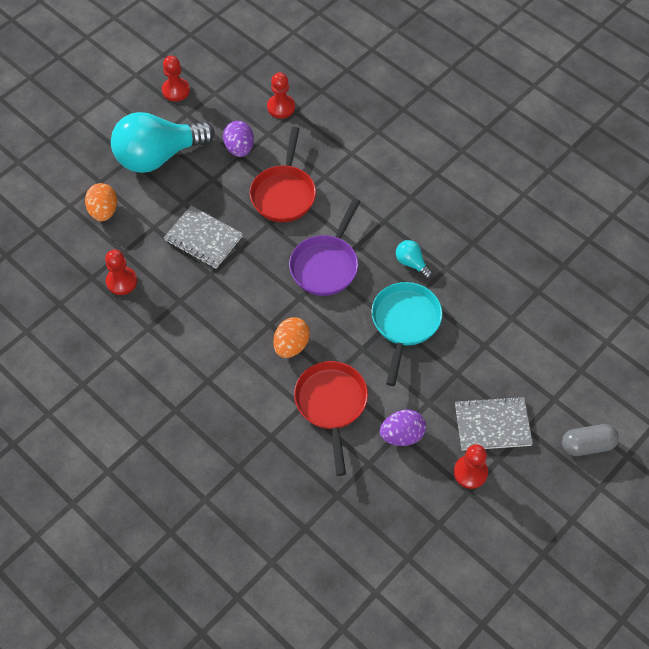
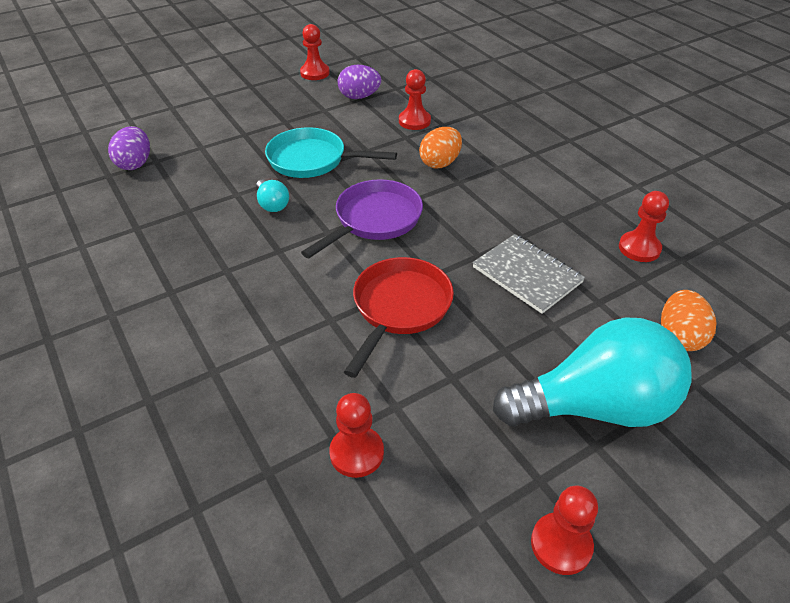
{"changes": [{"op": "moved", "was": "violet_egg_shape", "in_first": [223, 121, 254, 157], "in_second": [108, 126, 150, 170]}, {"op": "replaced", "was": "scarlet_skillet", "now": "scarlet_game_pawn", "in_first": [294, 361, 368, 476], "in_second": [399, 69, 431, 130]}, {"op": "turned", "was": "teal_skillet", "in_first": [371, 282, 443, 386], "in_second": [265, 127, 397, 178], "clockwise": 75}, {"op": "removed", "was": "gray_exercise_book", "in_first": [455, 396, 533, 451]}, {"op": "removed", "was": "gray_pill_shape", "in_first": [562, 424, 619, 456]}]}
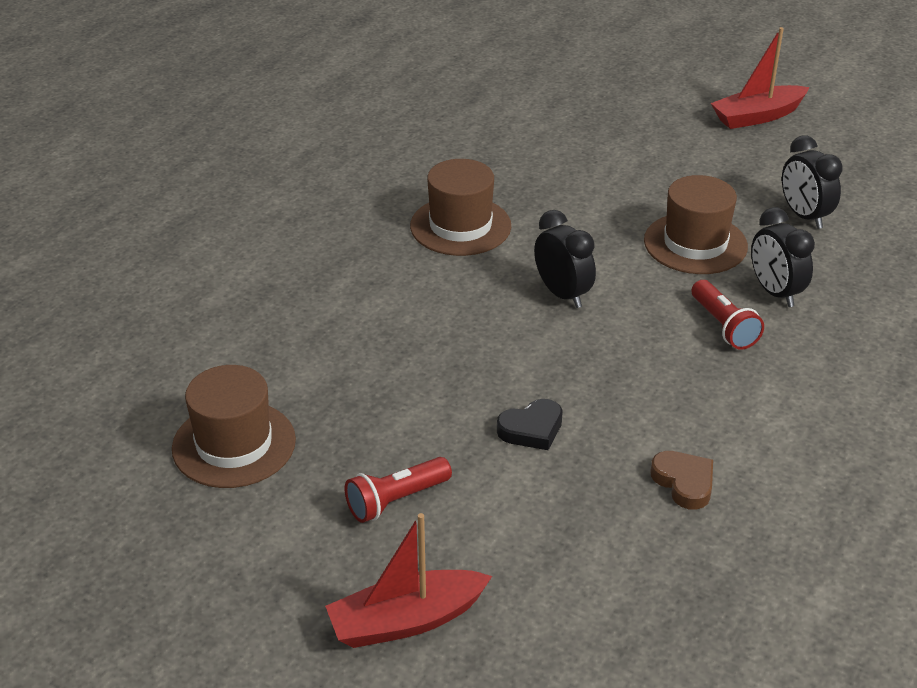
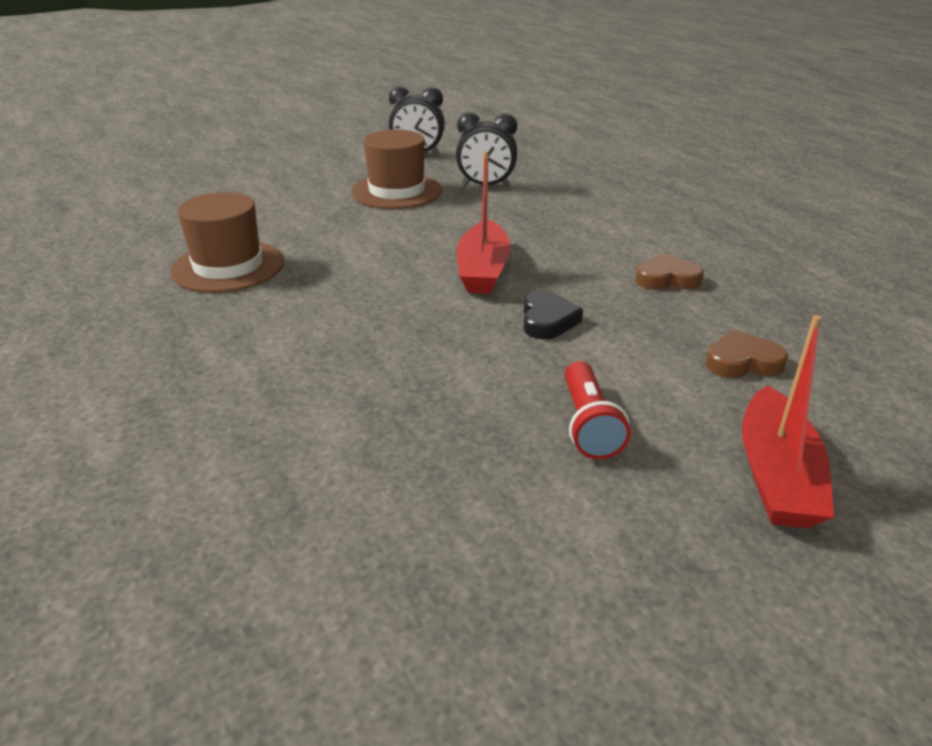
{"changes": [{"op": "removed", "was": "russet_top_hat", "in_first": [172, 365, 296, 488]}, {"op": "removed", "was": "ebony_alarm_clock", "in_first": [534, 210, 596, 308]}, {"op": "removed", "was": "scarlet_pocket_torch", "in_first": [692, 280, 764, 350]}, {"op": "moved", "was": "scarlet_boat", "in_first": [711, 27, 810, 129], "in_second": [457, 151, 511, 294]}, {"op": "added", "now": "russet_love_heart", "in_second": [706, 329, 788, 378]}]}
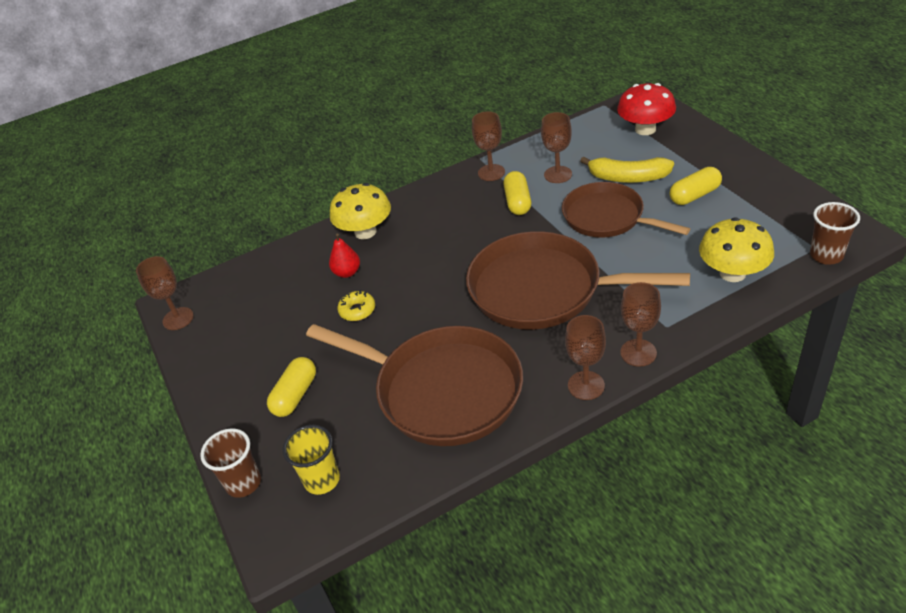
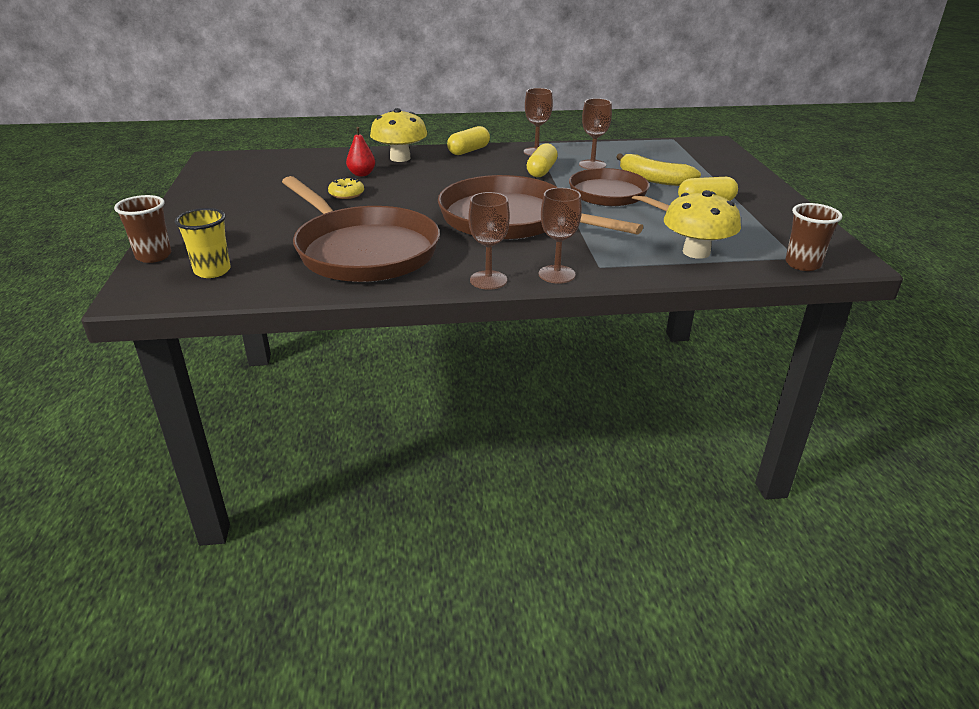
{"changes": [{"op": "removed", "was": "russet_goblet", "in_first": [136, 256, 194, 330]}, {"op": "moved", "was": "yellow_pill_shape", "in_first": [267, 357, 316, 417], "in_second": [447, 126, 490, 155]}, {"op": "removed", "was": "scarlet_mushroom", "in_first": [617, 83, 676, 135]}]}
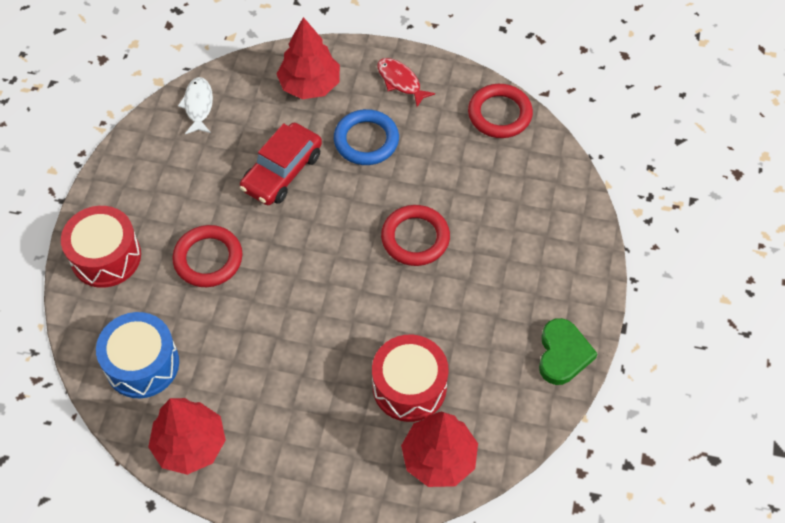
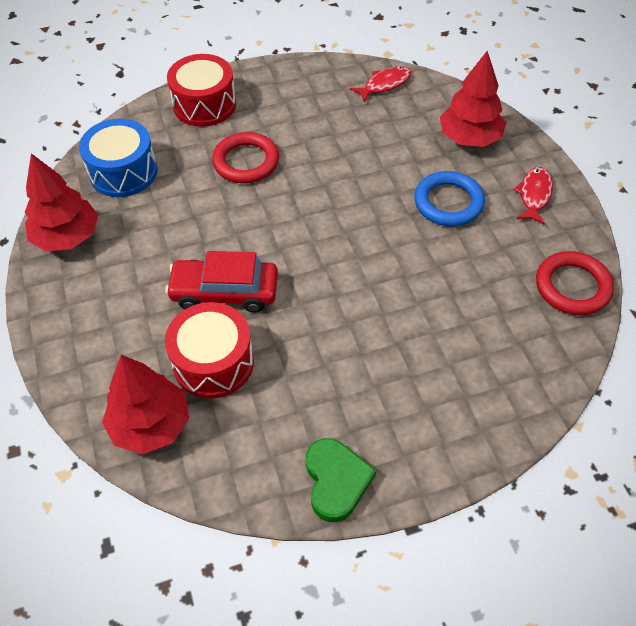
{"changes": [{"op": "recoloured", "was": "snow-white_fish", "now": "scarlet_fish", "in_first": [178, 77, 213, 134], "in_second": [350, 66, 412, 103]}, {"op": "moved", "was": "scarlet_automobile", "in_first": [240, 123, 322, 205], "in_second": [165, 251, 278, 313]}, {"op": "removed", "was": "scarlet_torus", "in_first": [381, 205, 450, 266]}, {"op": "turned", "was": "emerald_love_heart", "in_first": [539, 318, 598, 385], "in_second": [305, 438, 376, 522], "clockwise": -75}]}
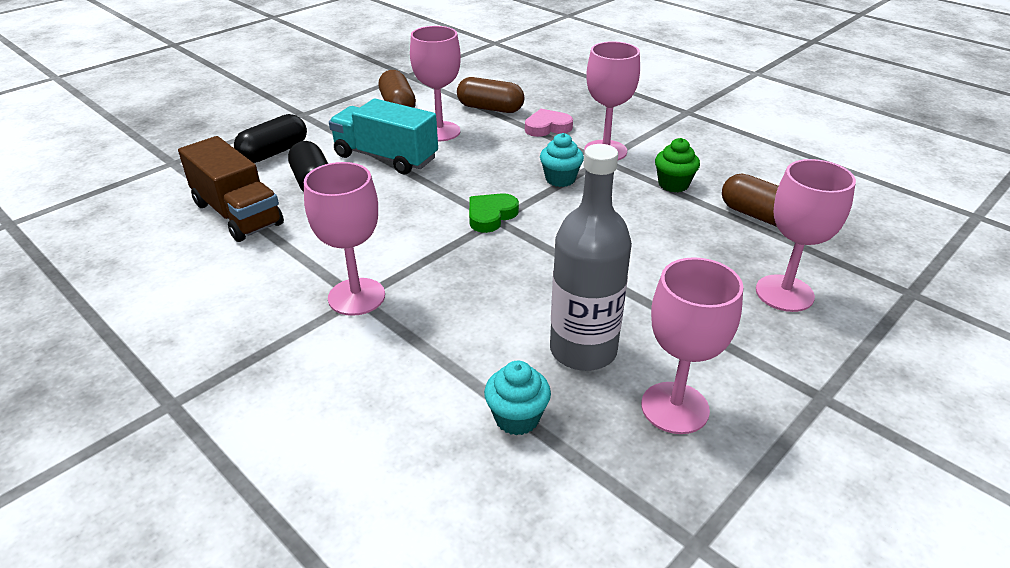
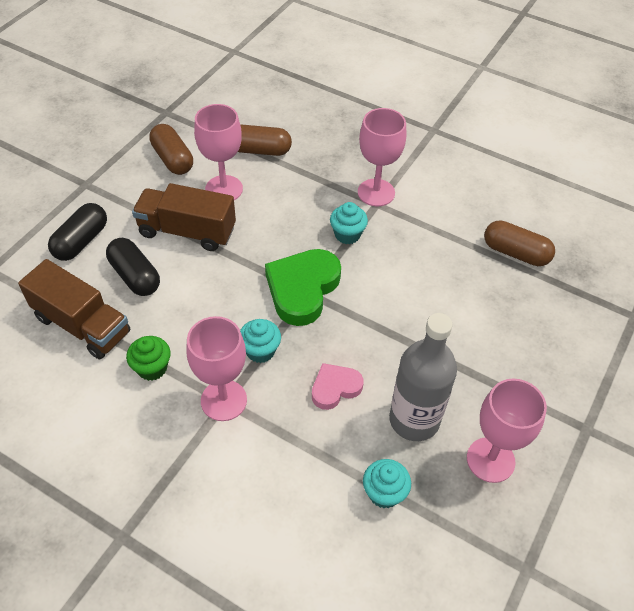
{"changes": [{"op": "recoloured", "was": "teal_toy_truck", "now": "russet_toy_truck", "in_first": [329, 99, 438, 174], "in_second": [132, 183, 236, 251]}, {"op": "resized", "was": "emerald_love_heart", "in_first": [469, 193, 519, 233], "in_second": [265, 249, 341, 326], "ratio": 1.76}, {"op": "moved", "was": "rosy_love_heart", "in_first": [525, 109, 573, 137], "in_second": [312, 363, 364, 410]}, {"op": "moved", "was": "emerald_fairy_cake", "in_first": [655, 138, 700, 192], "in_second": [126, 336, 171, 381]}, {"op": "removed", "was": "rosy_goblet", "in_first": [756, 159, 856, 312]}, {"op": "added", "now": "teal_fairy_cake", "in_second": [240, 319, 281, 363]}]}
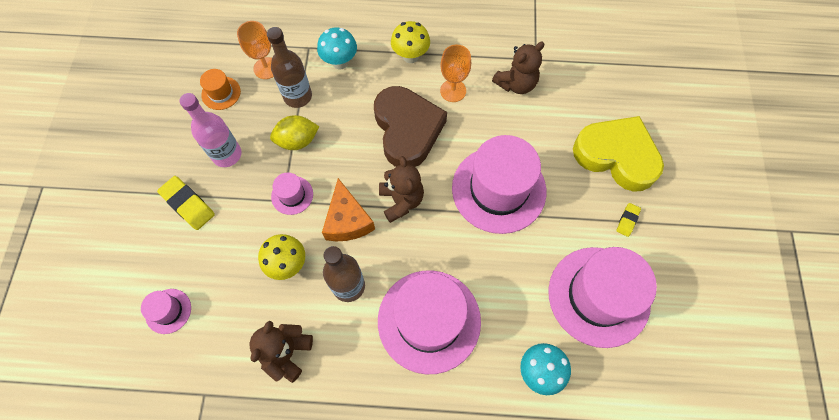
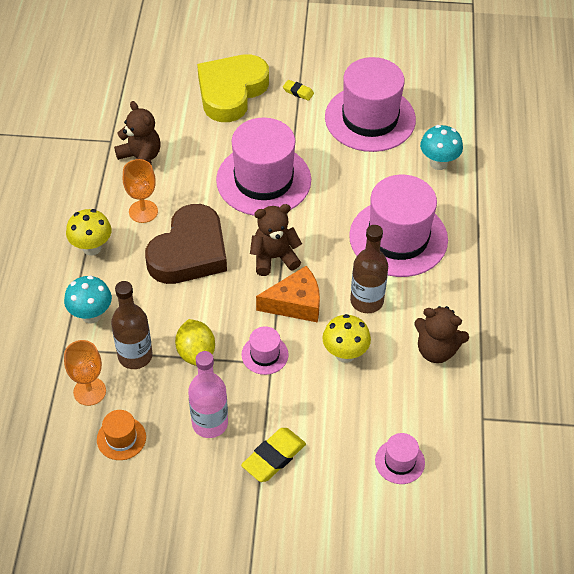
{"changes": [{"op": "turned", "was": "russet_love_heart", "in_first": [374, 86, 447, 167], "in_second": [145, 204, 227, 284], "clockwise": 135}]}
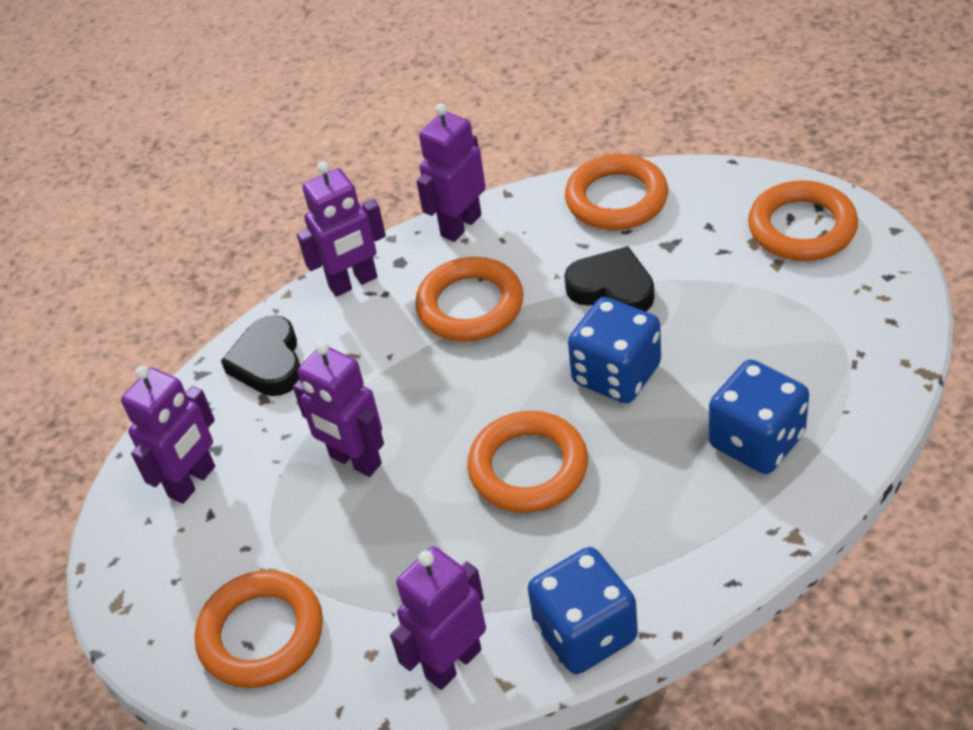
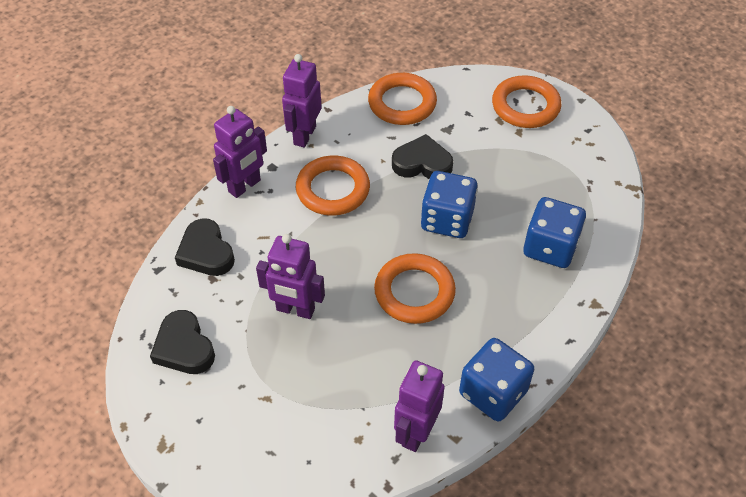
{"changes": [{"op": "replaced", "was": "violet_robot_figure", "now": "ebony_love_heart", "in_first": [121, 366, 215, 504], "in_second": [150, 310, 215, 374]}, {"op": "removed", "was": "orange-coloured_torus", "in_first": [195, 570, 323, 688]}]}
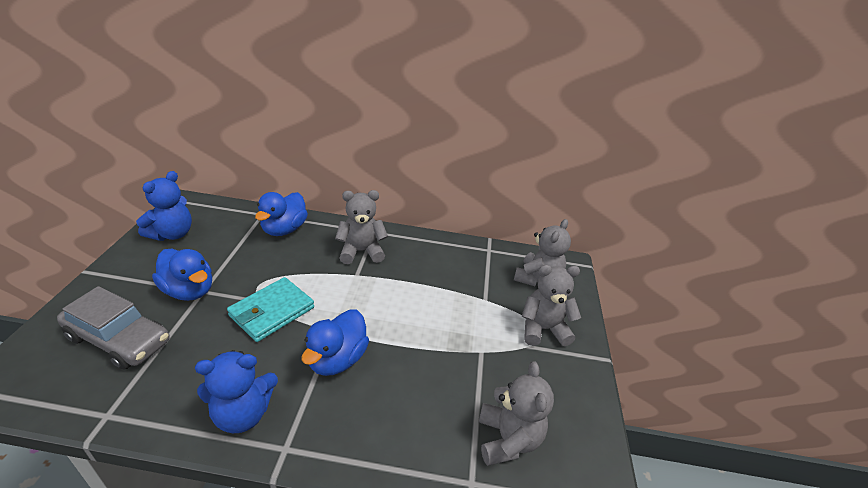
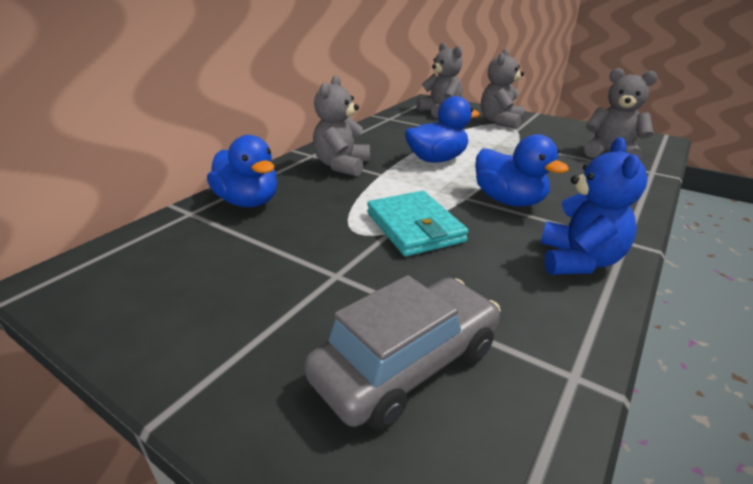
{"changes": [{"op": "removed", "was": "cobalt_teddy_bear", "in_first": [136, 171, 192, 241]}, {"op": "moved", "was": "cobalt_duck", "in_first": [152, 249, 212, 301], "in_second": [405, 96, 480, 163]}]}
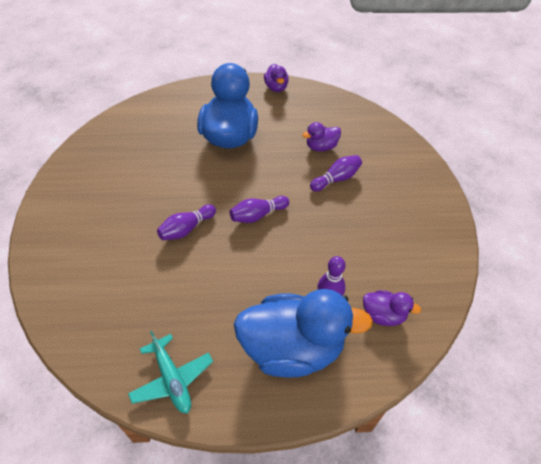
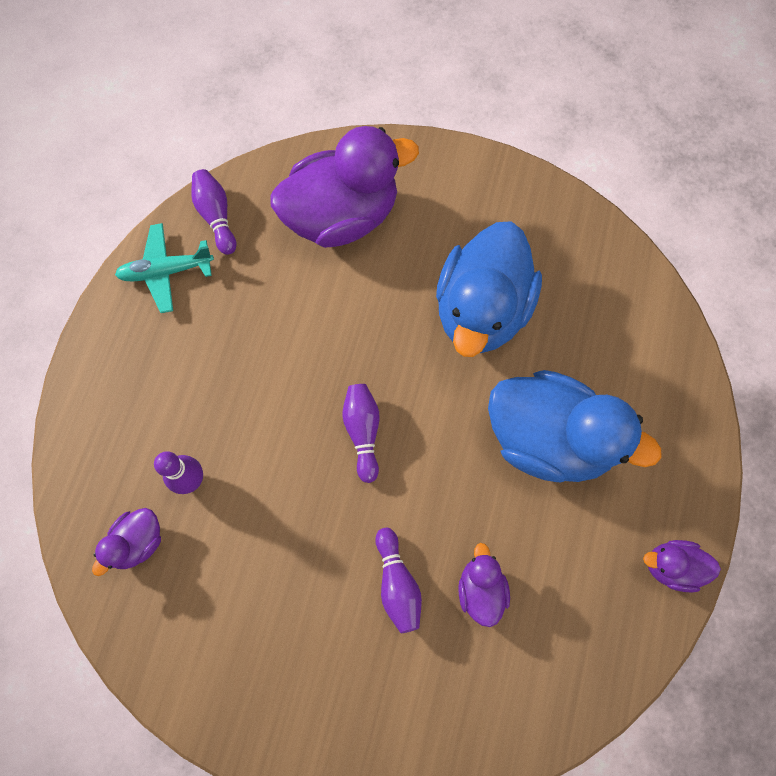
{"changes": [{"op": "moved", "was": "violet_tenpin", "in_first": [157, 204, 216, 240], "in_second": [191, 169, 237, 255]}, {"op": "moved", "was": "cobalt_duck", "in_first": [234, 289, 373, 378], "in_second": [436, 221, 542, 357]}, {"op": "added", "now": "violet_duck", "in_second": [271, 126, 419, 248]}]}
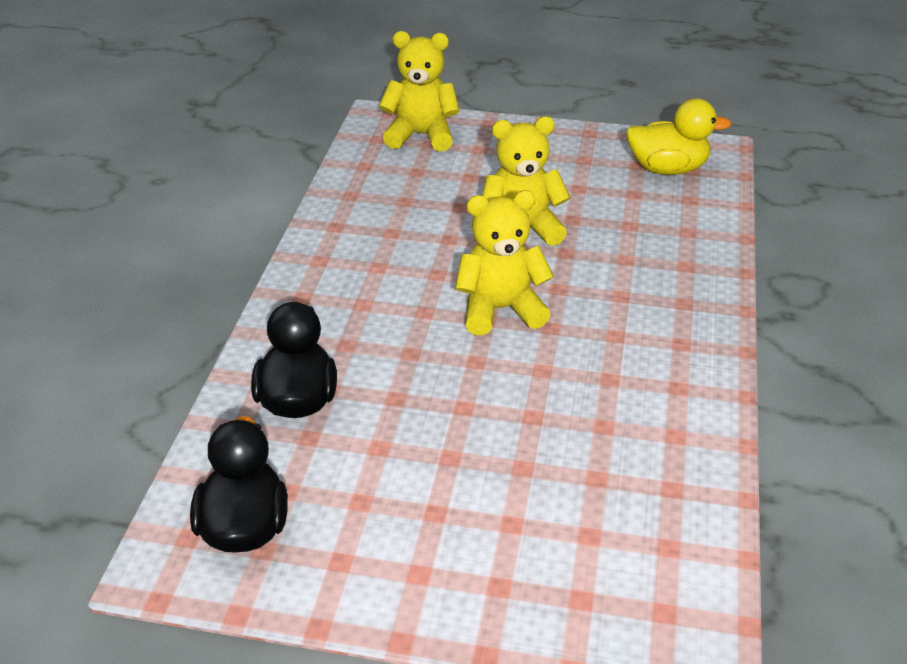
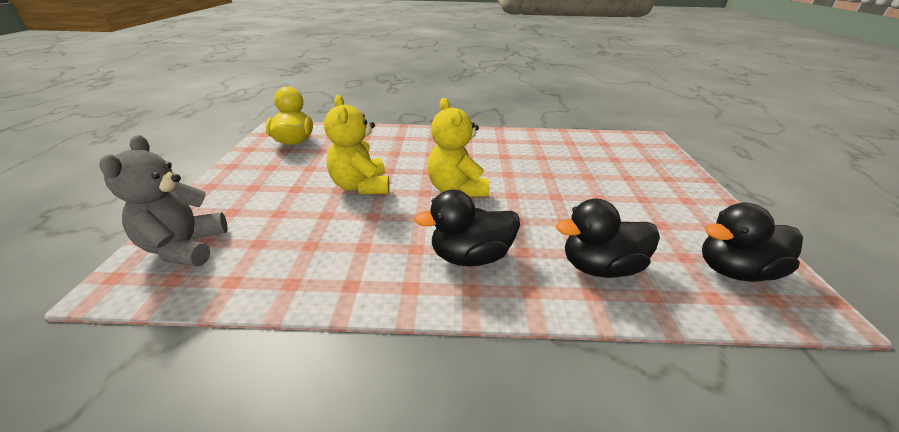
{"changes": [{"op": "recoloured", "was": "yellow_teddy_bear", "now": "gray_teddy_bear", "in_first": [379, 31, 460, 151], "in_second": [99, 135, 227, 266]}, {"op": "added", "now": "ebony_duck", "in_second": [414, 190, 520, 266]}]}
